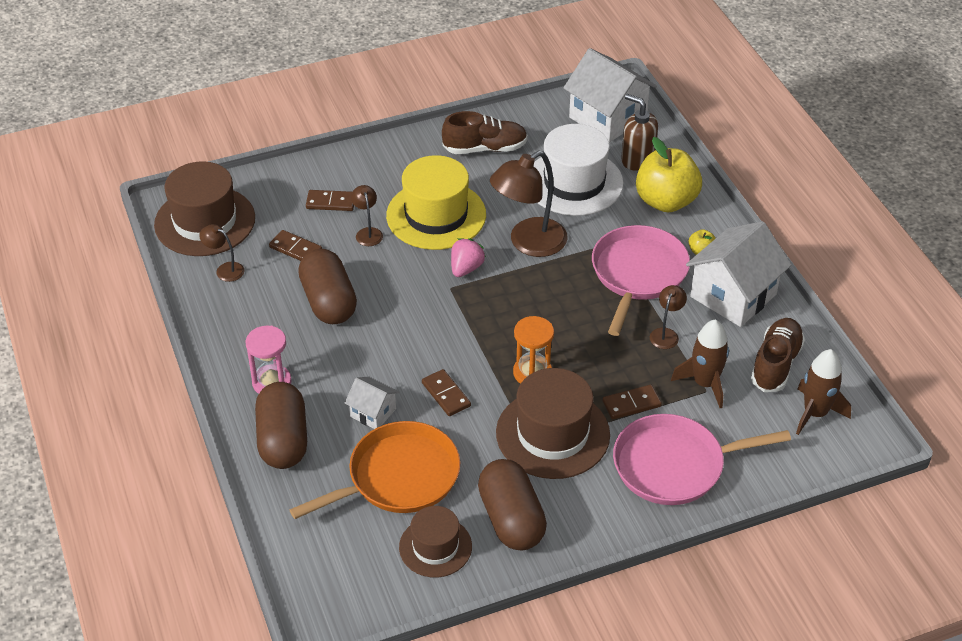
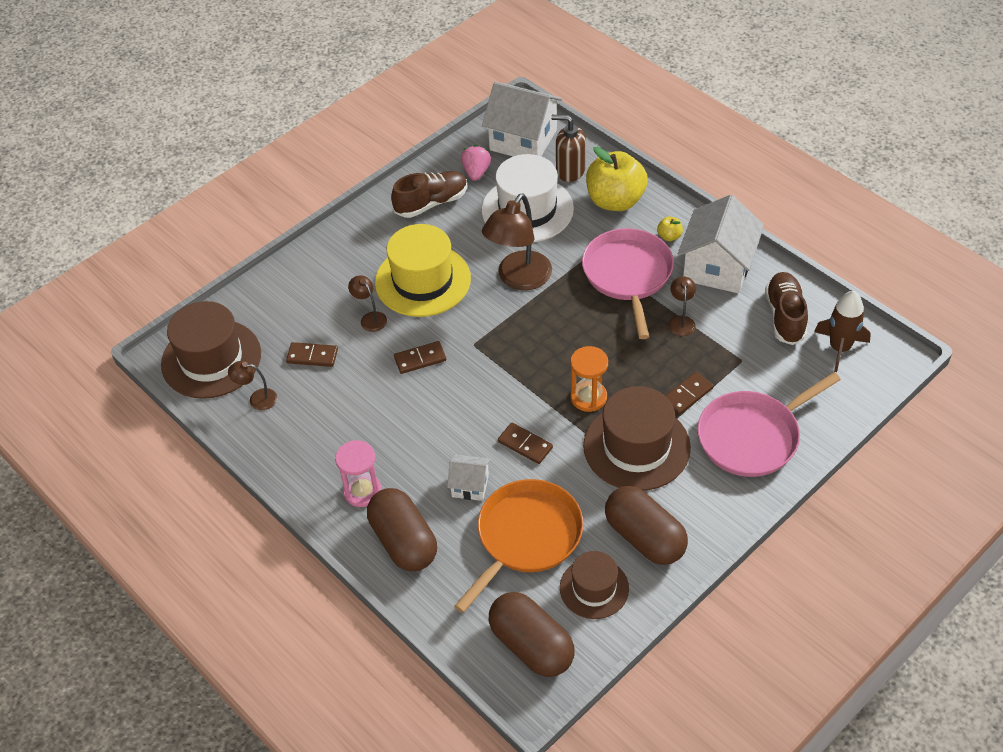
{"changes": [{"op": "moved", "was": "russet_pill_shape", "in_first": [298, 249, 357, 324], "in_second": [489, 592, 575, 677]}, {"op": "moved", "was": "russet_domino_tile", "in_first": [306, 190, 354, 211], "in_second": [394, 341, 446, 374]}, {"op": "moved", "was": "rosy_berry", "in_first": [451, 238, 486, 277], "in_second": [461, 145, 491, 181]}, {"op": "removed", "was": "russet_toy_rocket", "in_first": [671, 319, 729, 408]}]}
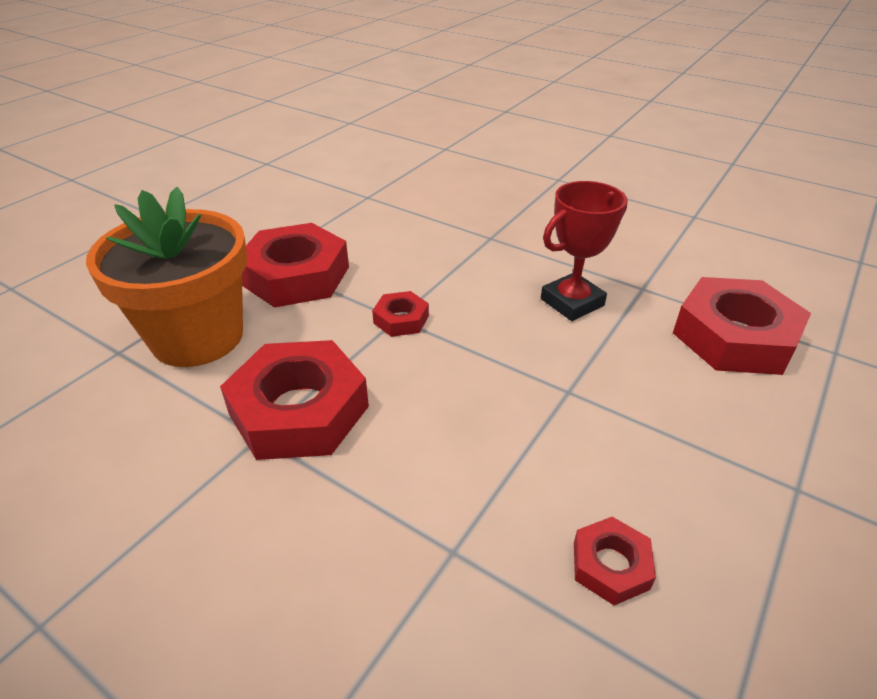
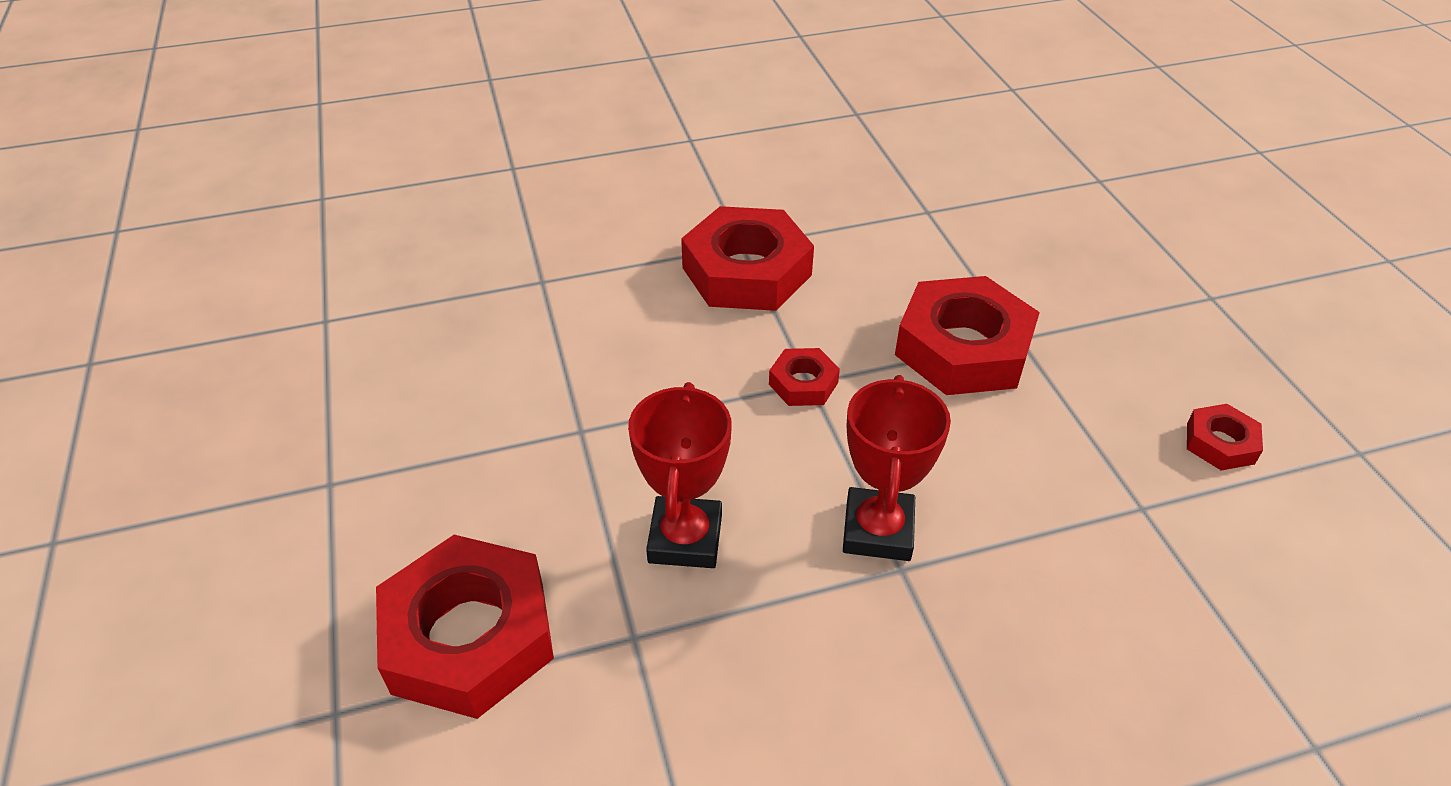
{"changes": [{"op": "removed", "was": "orange-coloured_plant_pot", "in_first": [86, 187, 247, 367]}, {"op": "moved", "was": "scarlet_hex_nut", "in_first": [574, 517, 656, 605], "in_second": [1187, 404, 1263, 470]}, {"op": "added", "now": "scarlet_prize_cup", "in_second": [843, 375, 951, 561]}]}
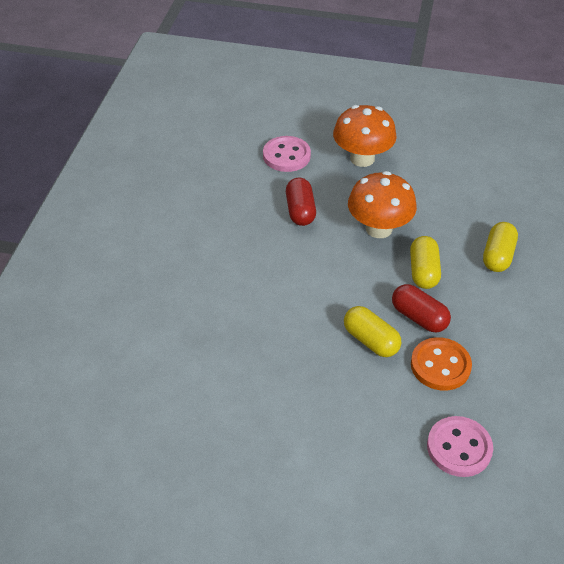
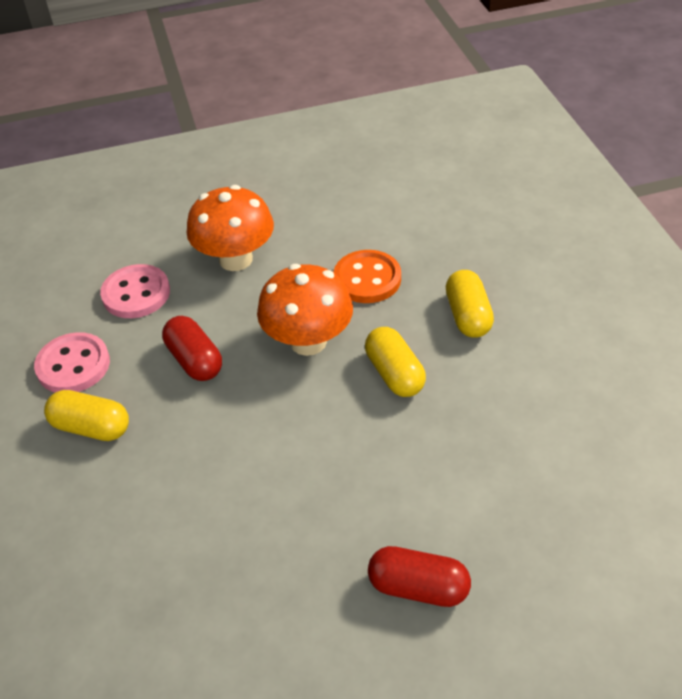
{"changes": [{"op": "moved", "was": "yellow_pill_shape", "in_first": [344, 306, 401, 357], "in_second": [44, 390, 129, 441]}, {"op": "moved", "was": "scarlet_pill_shape", "in_first": [392, 284, 451, 332], "in_second": [368, 546, 471, 607]}, {"op": "moved", "was": "orange-coloured_shirt_button", "in_first": [411, 337, 472, 391], "in_second": [333, 250, 401, 303]}, {"op": "moved", "was": "rosy_shirt_button", "in_first": [427, 416, 493, 477], "in_second": [34, 332, 110, 392]}]}
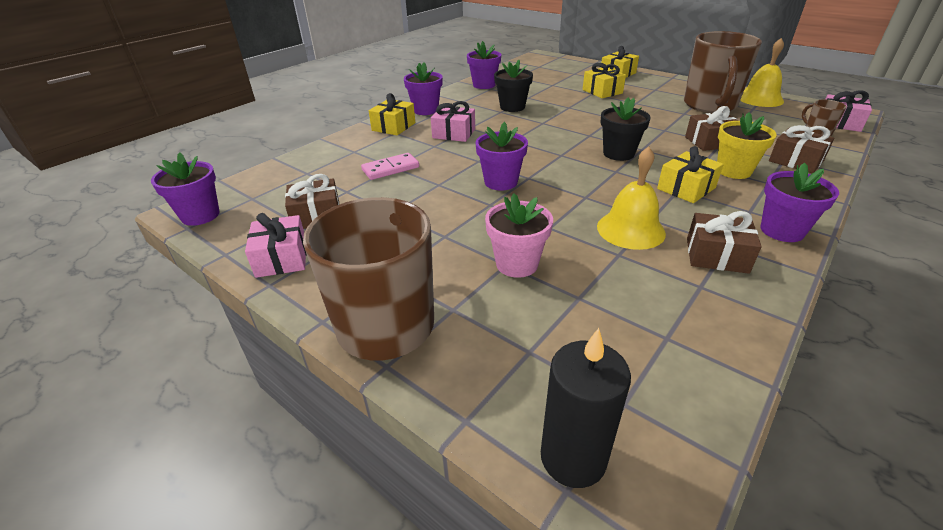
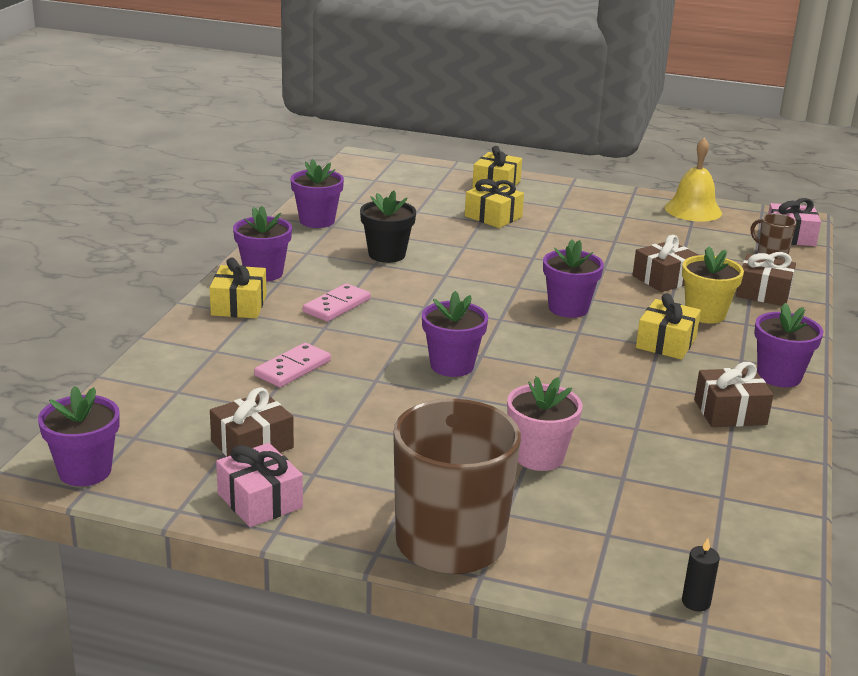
{"changes": [{"op": "replaced", "was": "rosy_present", "now": "rosy_domino_tile", "in_first": [431, 101, 475, 142], "in_second": [303, 283, 370, 322]}, {"op": "resized", "was": "ebony_wax_candle", "in_first": [541, 328, 631, 488], "in_second": [682, 538, 720, 612], "ratio": 0.48}, {"op": "removed", "was": "yellow_bell", "in_first": [597, 147, 666, 250]}, {"op": "recoloured", "was": "ebony_plant_pot", "now": "violet_plant_pot", "in_first": [601, 97, 651, 161], "in_second": [543, 239, 604, 318]}, {"op": "removed", "was": "russet_tea_mug", "in_first": [684, 31, 762, 113]}]}
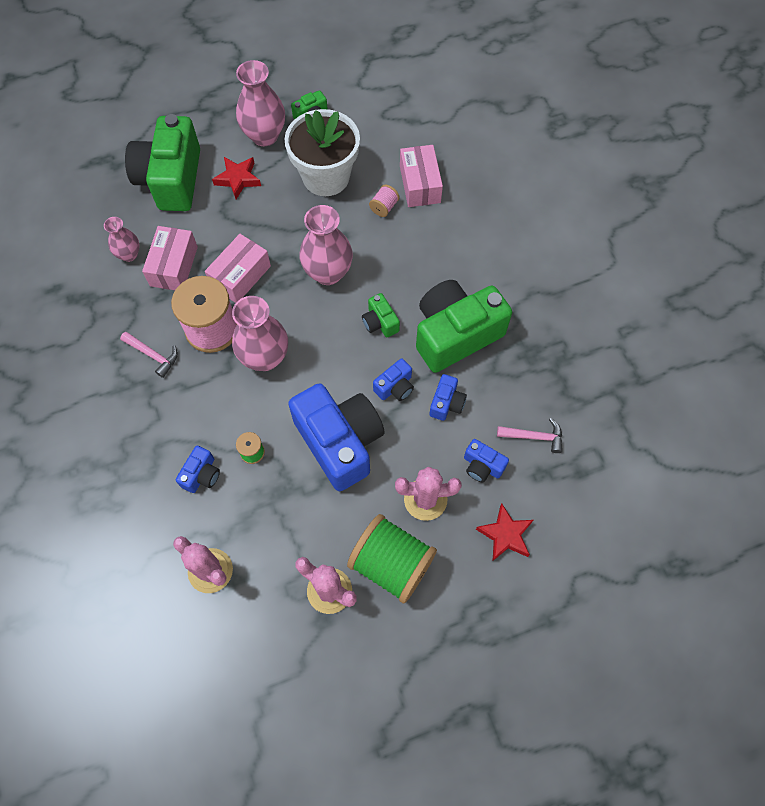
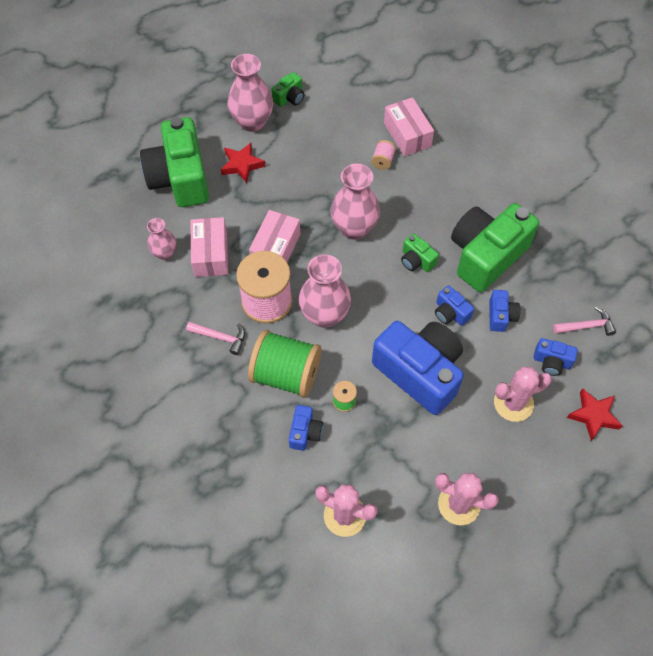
{"changes": [{"op": "removed", "was": "snow-white_plant_pot", "in_first": [284, 109, 360, 196]}, {"op": "moved", "was": "emerald_spool", "in_first": [347, 514, 437, 603], "in_second": [248, 330, 321, 398]}, {"op": "turned", "was": "cobalt_compact_camera", "in_first": [373, 358, 414, 401], "in_second": [435, 285, 474, 326], "clockwise": 105}]}
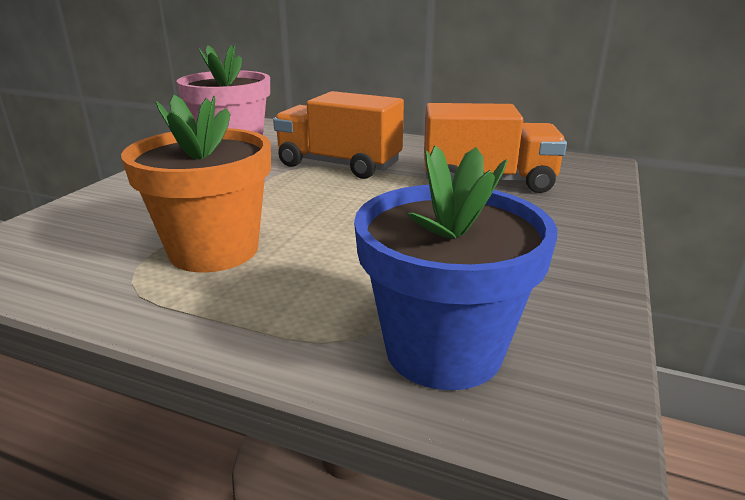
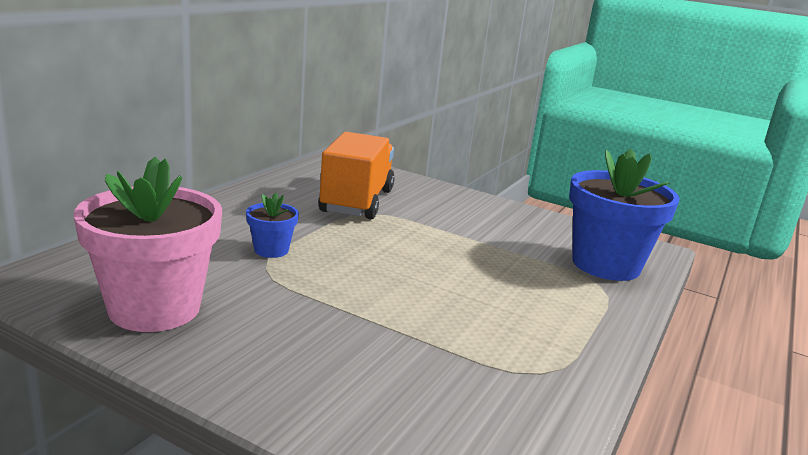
{"changes": [{"op": "removed", "was": "orange-coloured_plant_pot", "in_first": [121, 95, 271, 272]}, {"op": "replaced", "was": "orange-coloured_toy_truck", "now": "cobalt_plant_pot", "in_first": [273, 91, 404, 179], "in_second": [246, 193, 299, 258]}]}
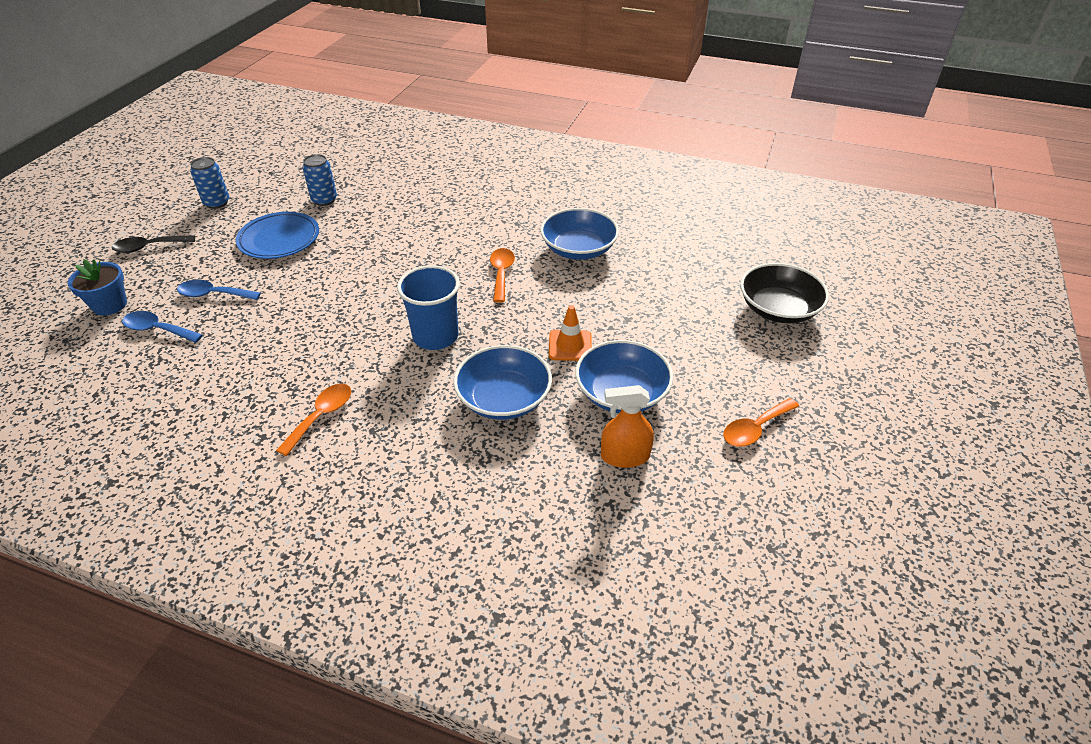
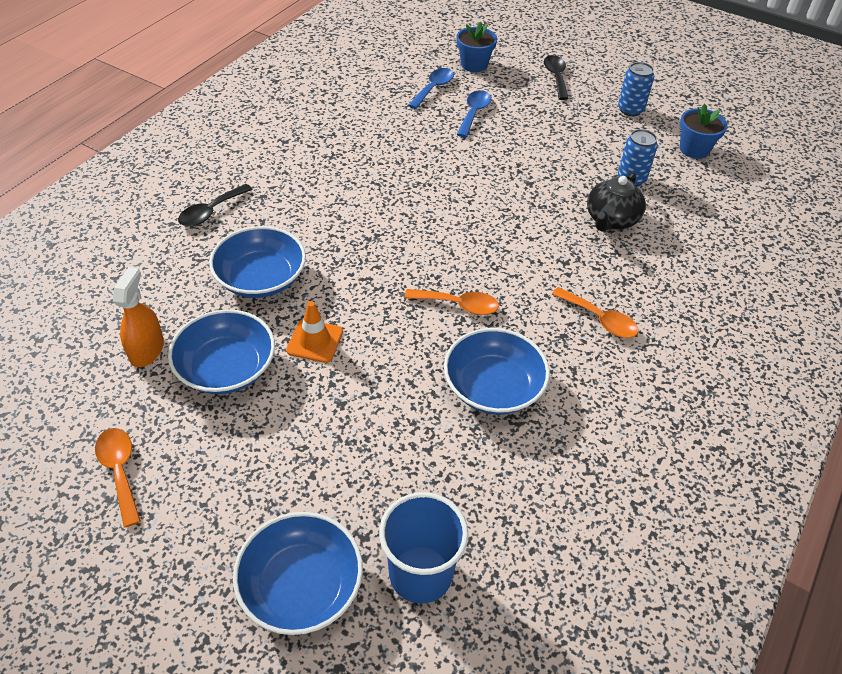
{"changes": [{"op": "removed", "was": "cobalt_dinner_plate", "in_first": [236, 212, 319, 259]}, {"op": "moved", "was": "orange-coloured_spoon", "in_first": [276, 384, 351, 456], "in_second": [552, 287, 639, 338]}, {"op": "moved", "was": "cobalt_beaker", "in_first": [397, 265, 460, 350], "in_second": [379, 492, 468, 604]}, {"op": "recoloured", "was": "ebony_deep_dish", "now": "cobalt_deep_dish", "in_first": [740, 263, 829, 323], "in_second": [233, 512, 363, 635]}, {"op": "added", "now": "ebony_spoon", "in_second": [178, 184, 253, 227]}, {"op": "added", "now": "ebony_teapot", "in_second": [587, 172, 646, 231]}, {"op": "added", "now": "cobalt_plant_pot", "in_second": [680, 104, 728, 159]}]}
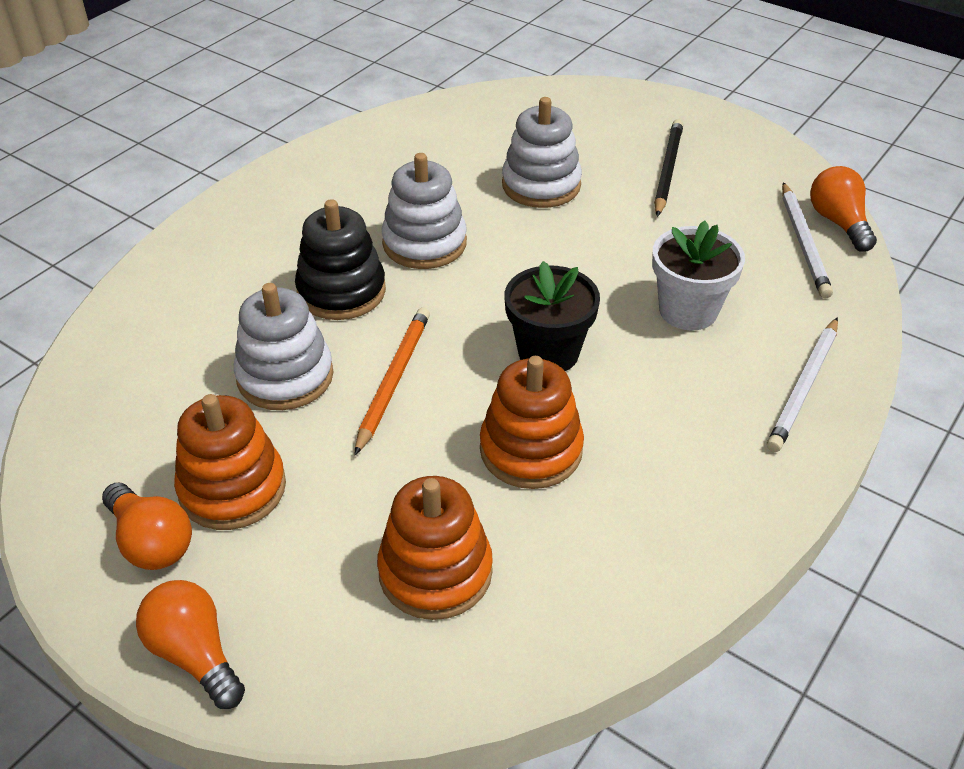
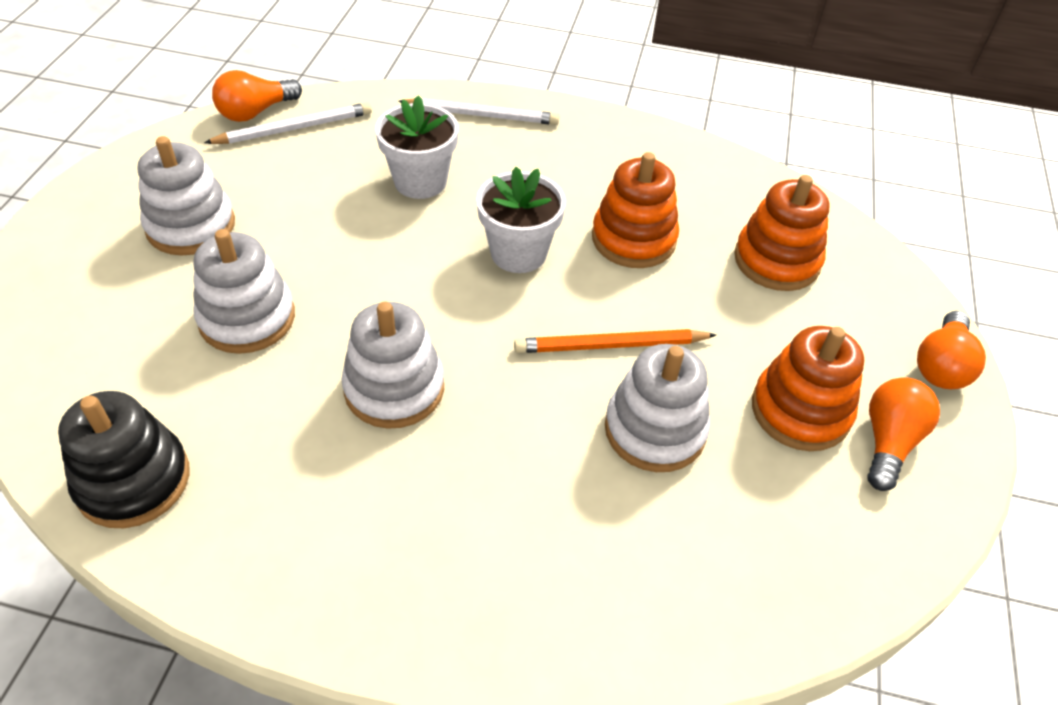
{"changes": [{"op": "moved", "was": "ebony_stacking_toy", "in_first": [295, 199, 386, 320], "in_second": [58, 391, 189, 528]}, {"op": "recoloured", "was": "ebony_plant_pot", "now": "snow-white_plant_pot", "in_first": [504, 261, 600, 371], "in_second": [476, 167, 566, 273]}, {"op": "replaced", "was": "ebony_lead_pencil", "now": "snow-white_stacking_toy", "in_first": [654, 119, 683, 217], "in_second": [138, 136, 235, 255]}]}
